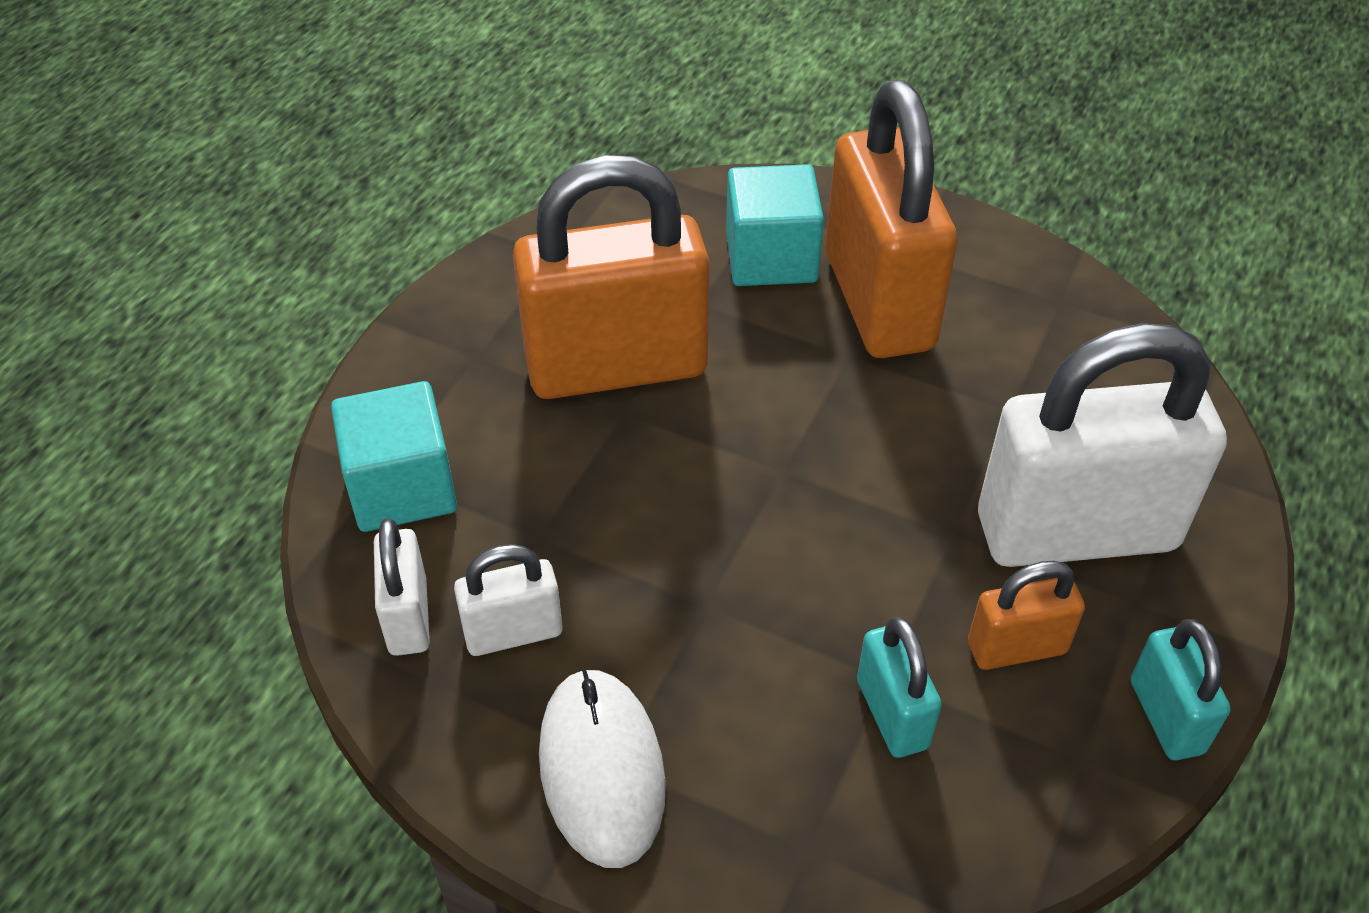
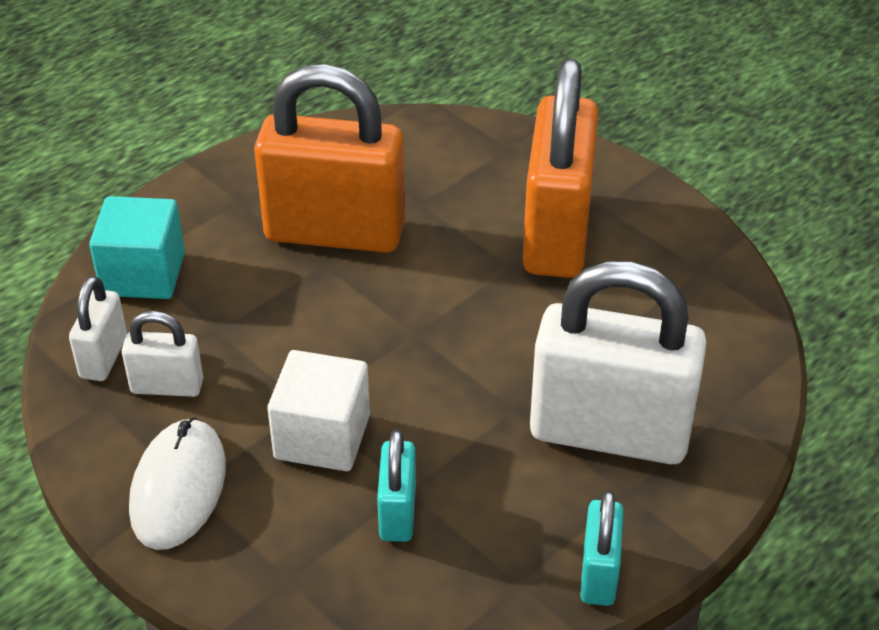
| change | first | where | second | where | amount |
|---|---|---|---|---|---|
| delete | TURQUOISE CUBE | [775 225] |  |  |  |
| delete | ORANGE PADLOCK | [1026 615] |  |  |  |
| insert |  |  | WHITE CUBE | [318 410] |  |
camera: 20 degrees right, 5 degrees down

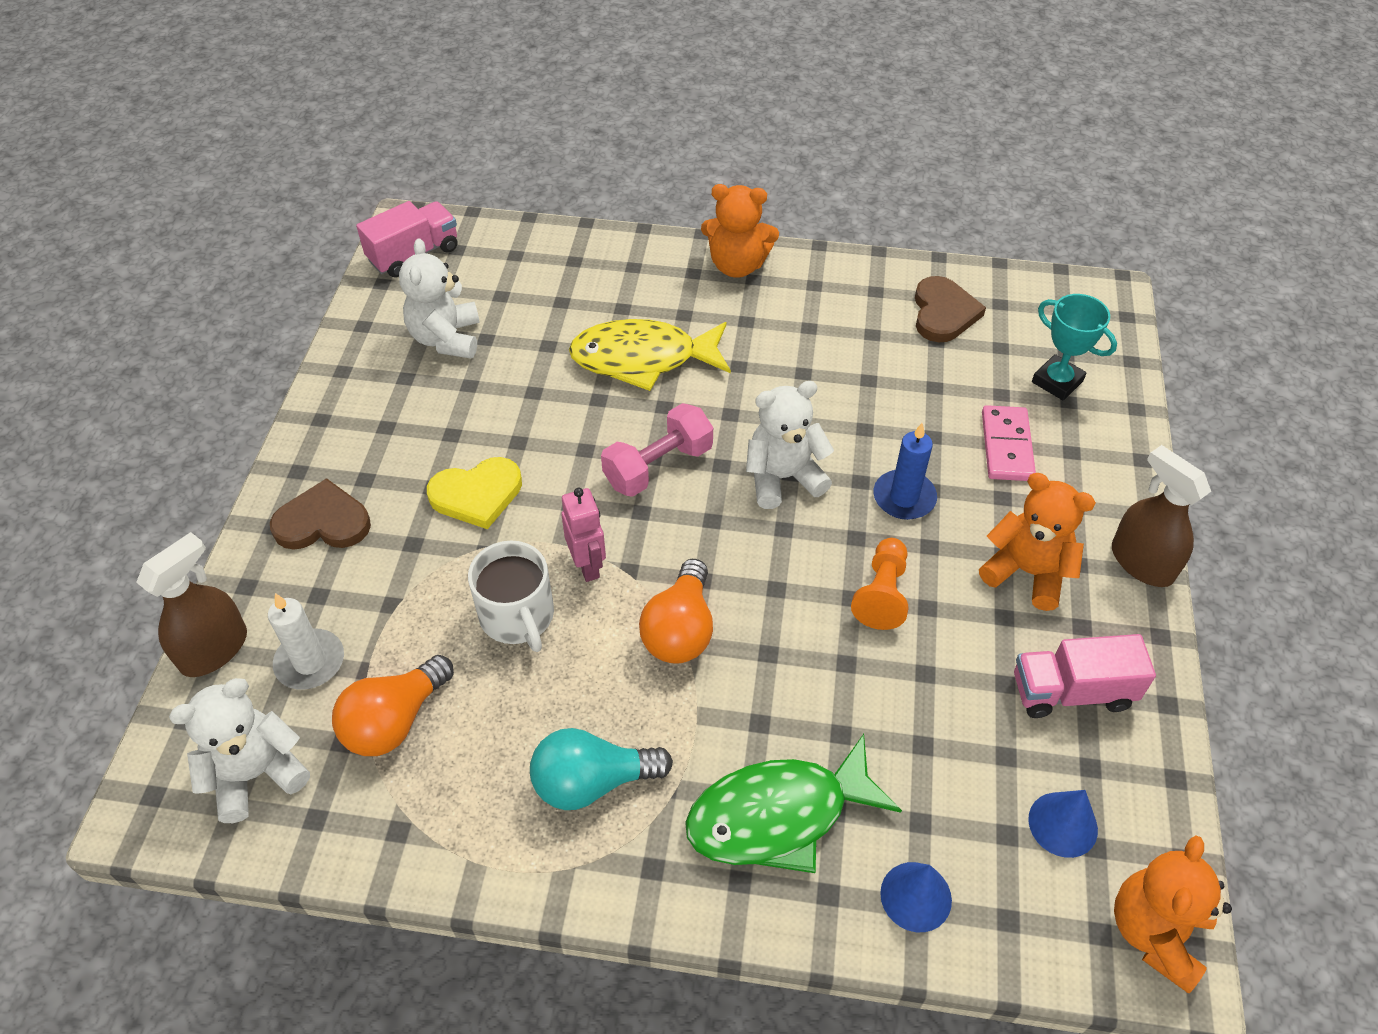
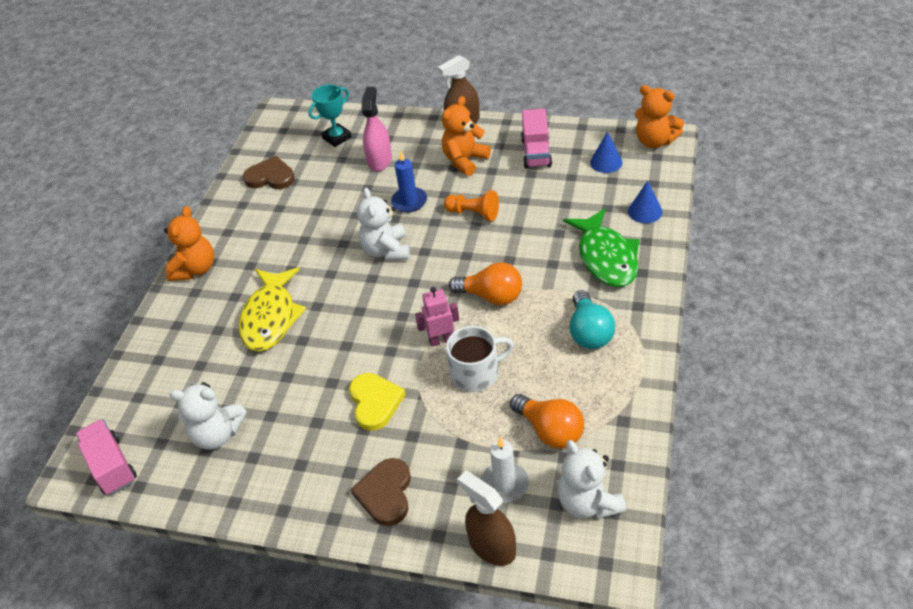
| change | first | where | second | where | amount |
|---|---|---|---|---|---|
| delete | PINK DUMBBELL | [657 450] |  |  |  |
| replace | PINK DOMINO | [1009 443] | PINK SPRAY BOTTLE | [377 129] |  |
camera: 80 degrees left, 5 degrees down

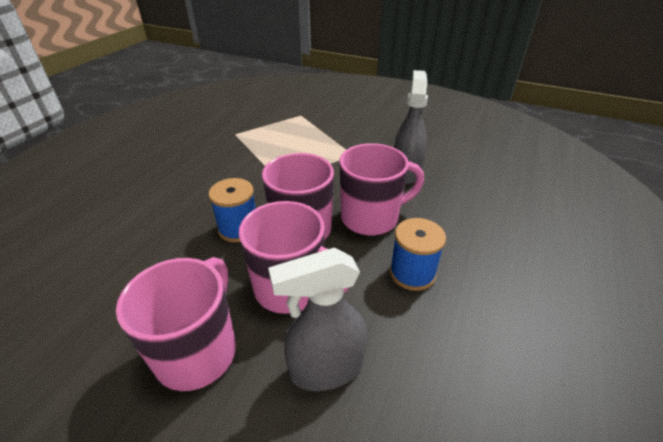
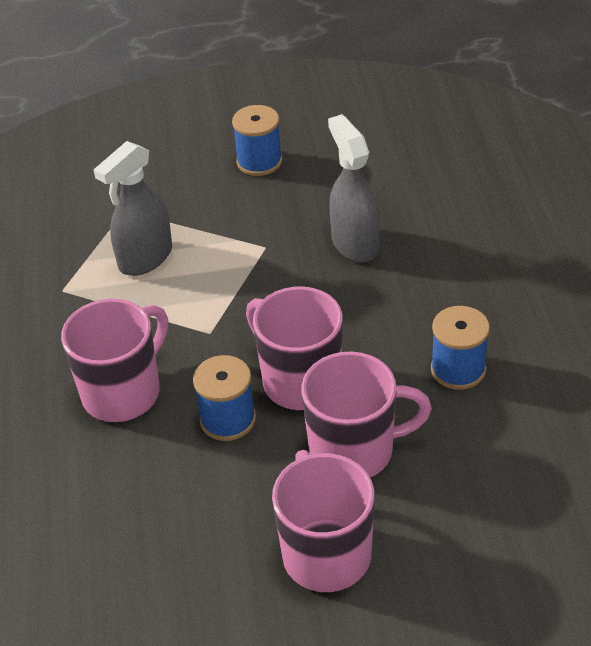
| change | first | where | second | where | amount |
|---|---|---|---|---|---|
| move | GREY SPRAY BOTTLE | [317 319] |  | [133 208] |  |
| move | PINK MUG | [382 189] |  | [114 360] |  |
| insert |  |  | BLUE SPOOL | [257 140] |  |
camera: 30 degrees left, 5 degrees up

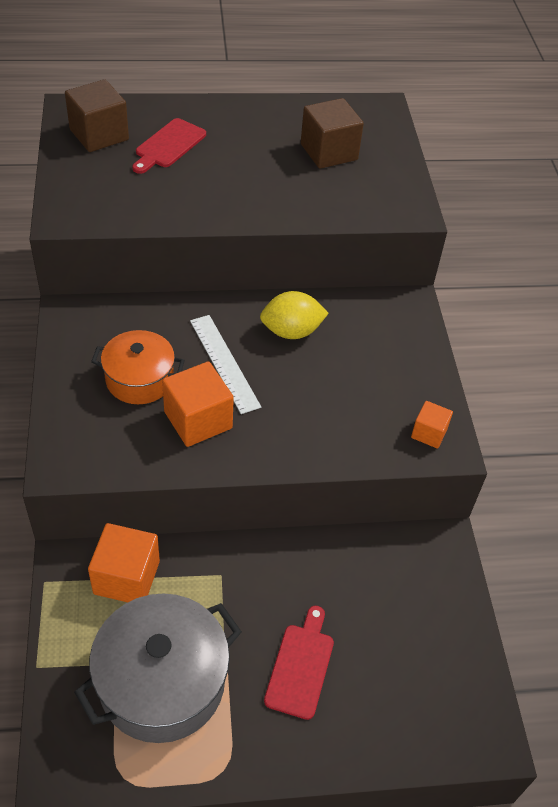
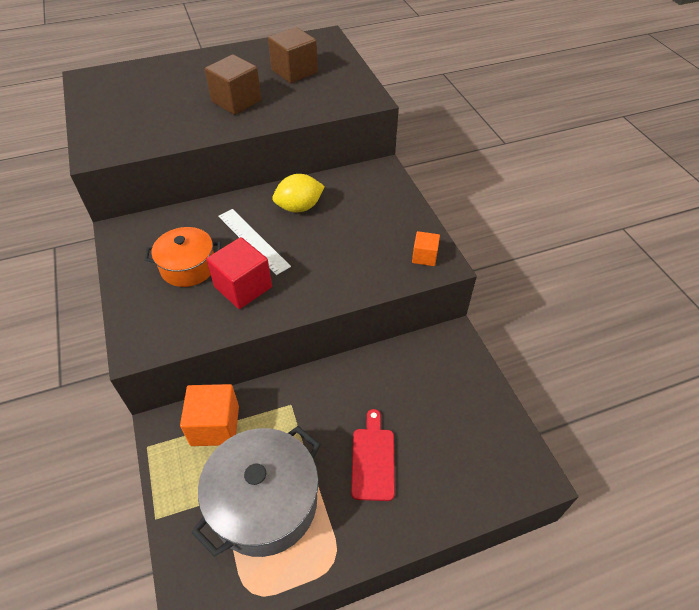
| change | first | where | second | where | amount |
|---|---|---|---|---|---|
| move | BROWN CUBE | [97 115] |  | [233 85] |  |
| delete | RED CUTTING BOARD | [169 146] |  |  |  |
| recolor | ORANGE CUBE | [198 404] | RED CUBE | [239 273] |  |
camera: 10 degrees left, 0 degrees up

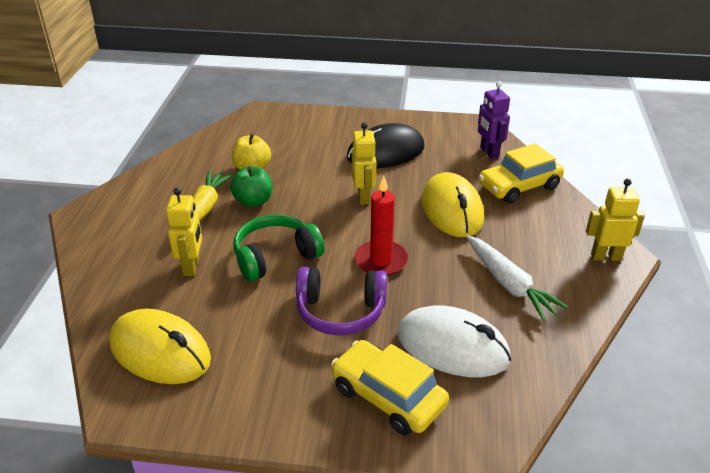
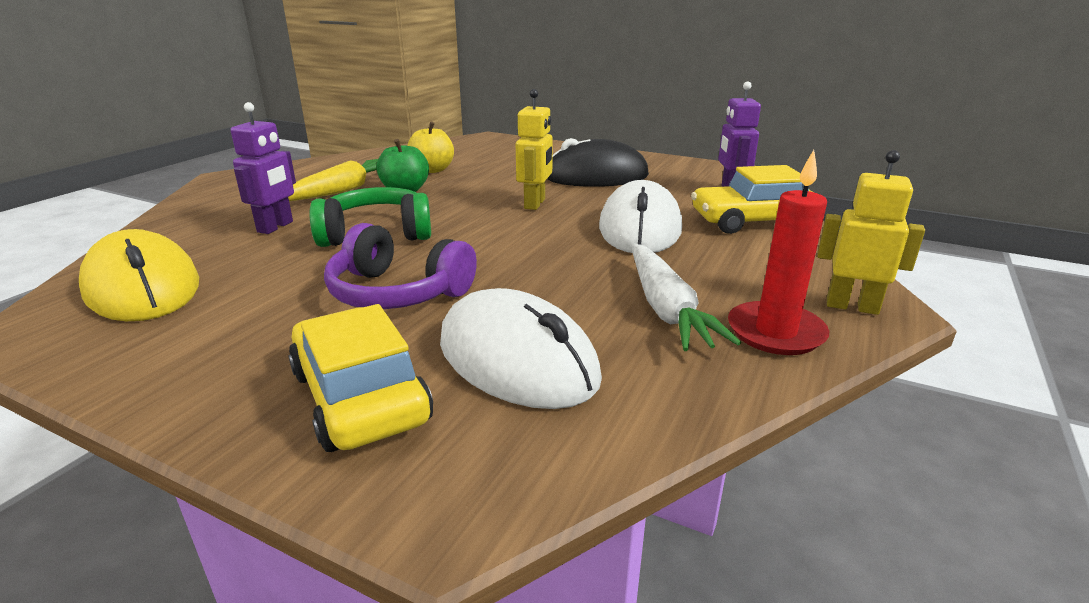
| change | first | where | second | where | amount |
|---|---|---|---|---|---|
| recolor | YELLOW ROBOT | [184 232] | PURPLE ROBOT | [263 168] |  |
| move | RED CANDLE | [381 226] |  | [778 252] |  |
| recolor | YELLOW MOUSE | [453 204] | WHITE MOUSE | [640 216] |  |
camera: 20 degrees right, 10 degrees down

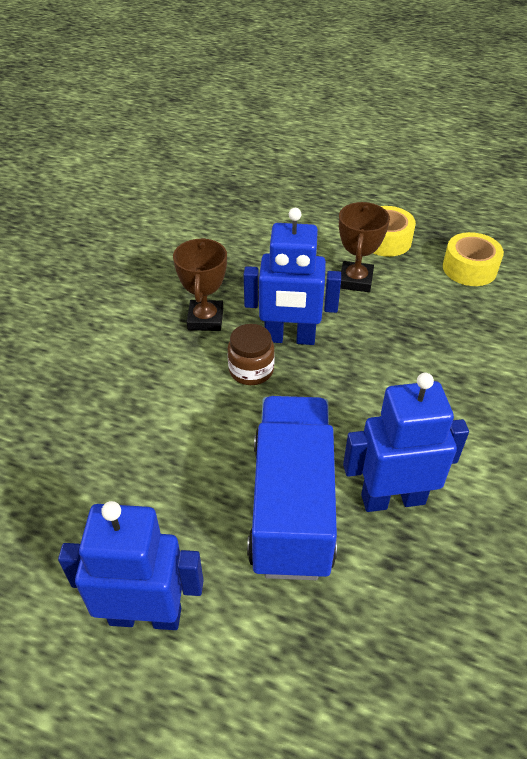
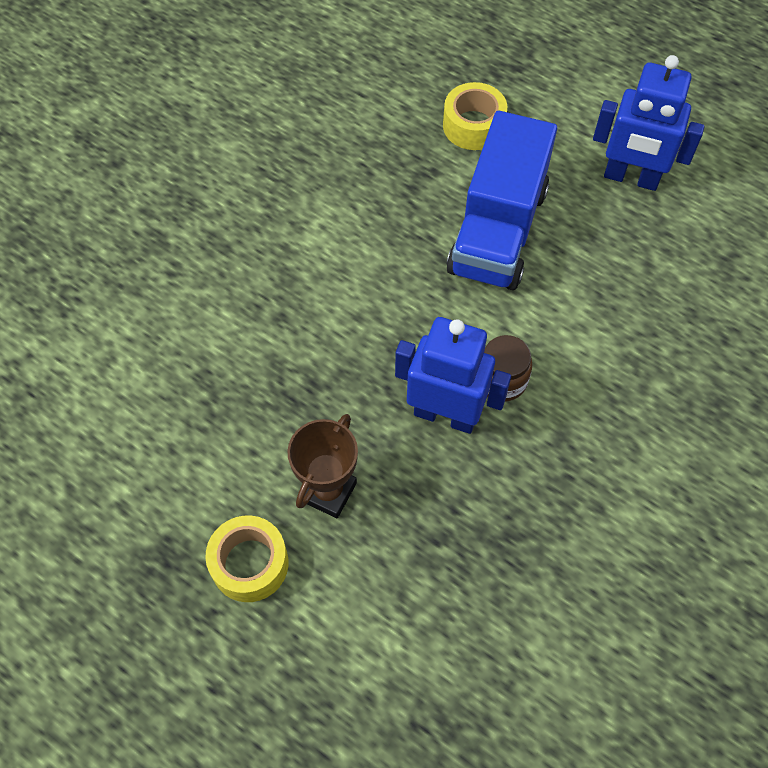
| change | first | where | second | where | amount |
|---|---|---|---|---|---|
| delete | BROWN TROPHY | [200 284] |  |  |  |
| delete | BLUE ROBOT | [406 442] |  |  |  |
| move | YELLOW TAPE | [473 259] |  | [475 116] |  |
camera: 165 degrees left, 15 degrees up

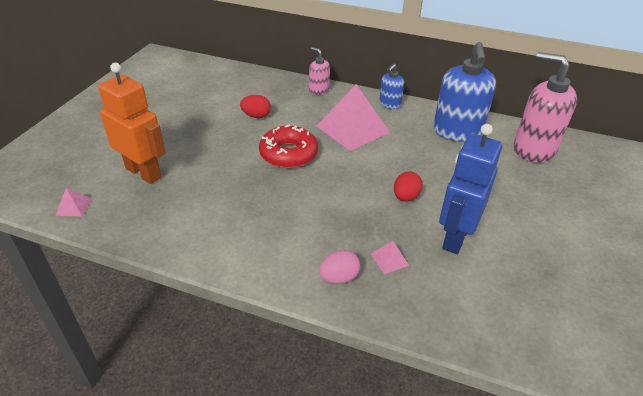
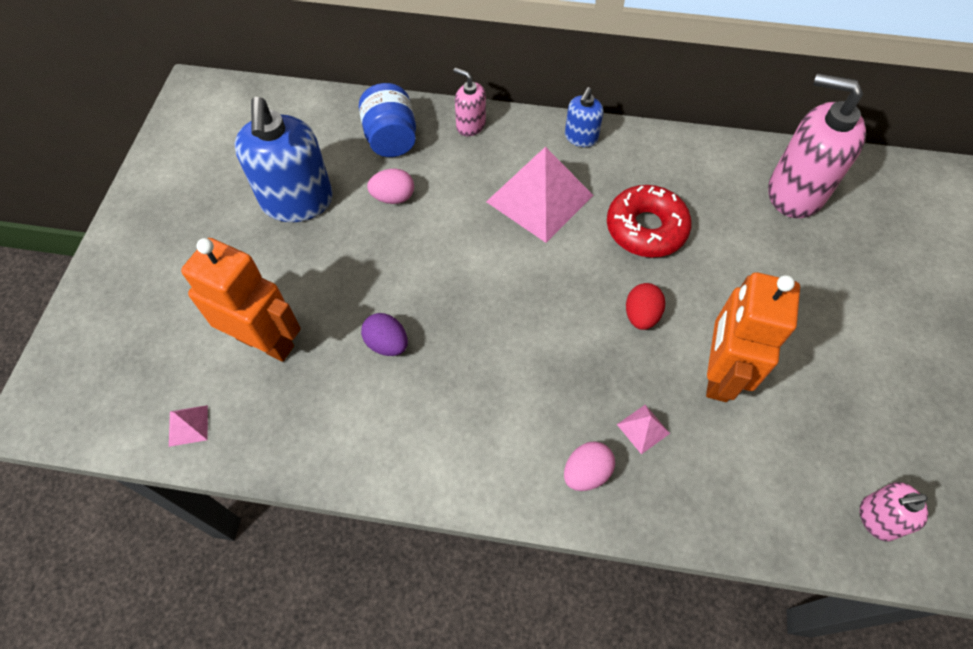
| change | first | where | second | where | amount |
|---|---|---|---|---|---|
| recolor | RED EGG | [255 106] | PINK EGG | [390 186] |  |
| move | RED DONUT | [288 146] |  | [649 221] |  |
| move | BLUE SOAP DISPENSER | [464 92] |  | [283 159] |  |
| recolor | BLUE ROBOT | [470 189] | ORANGE ROBOT | [753 337] |  |
| insert |  |  | BLUE JAR | [387 120] |  |
| insert |  |  | PURPLE EGG | [384 334] |  |
| insert |  |  | PINK SOAP DISPENSER | [894 512] |  |
camera: 10 degrees left, 20 degrees up

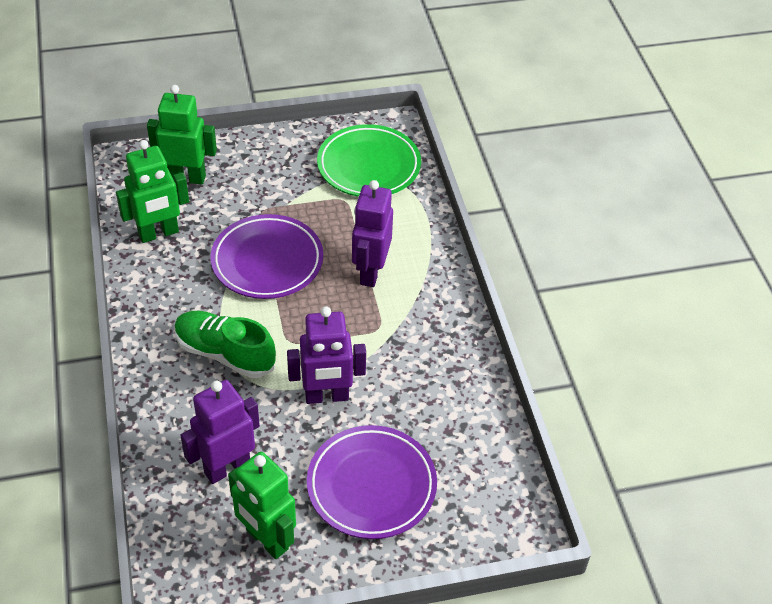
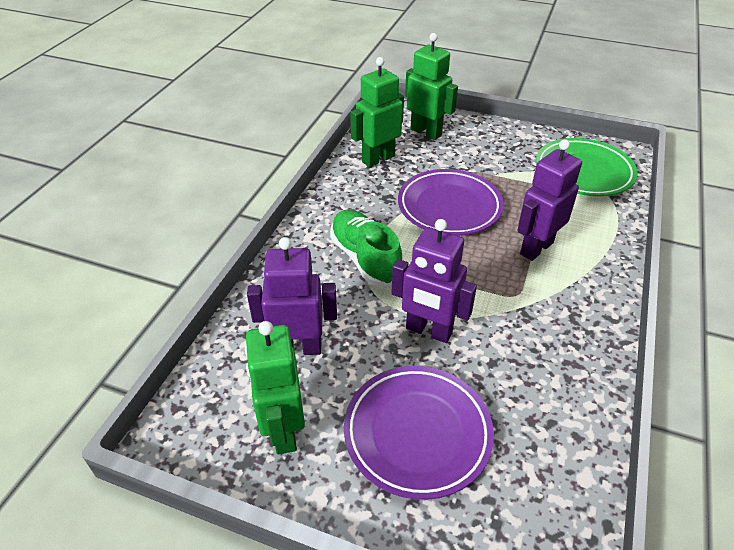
| change | first | where | second | where | amount |
|---|---|---|---|---|---|
| rotate | GREEN ROBOT | [152 191] |  | [377 112] | 135 degrees clockwise |
camera: 35 degrees right, 5 degrees down

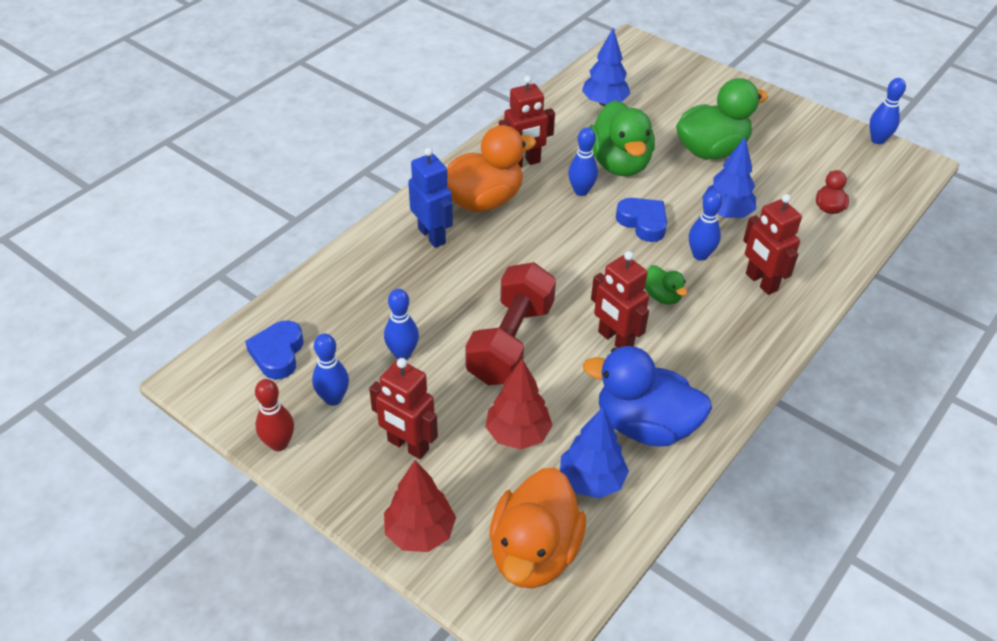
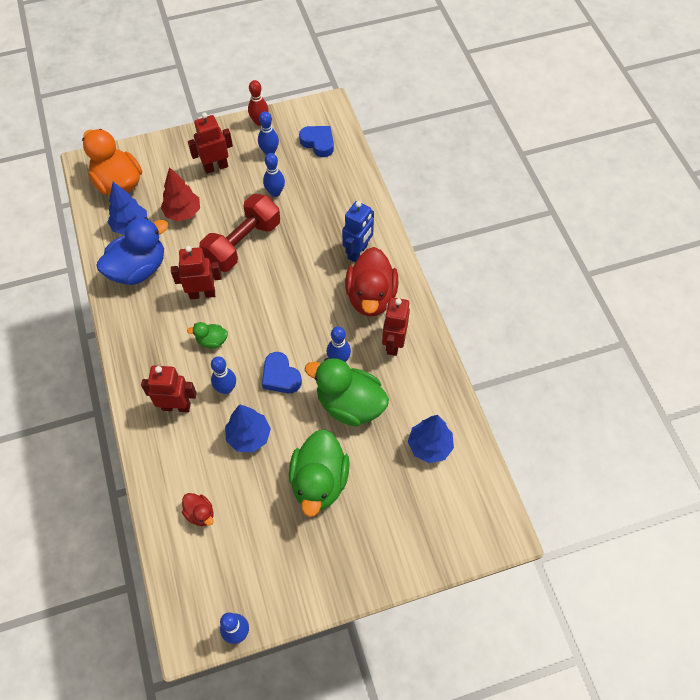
| change | first | where | second | where | amount |
|---|---|---|---|---|---|
| delete | RED TREE | [420 506] |  |  |  |
| rotate | BLUE ROBOT | [430 197] |  | [358 231] | 60 degrees counterclockwise |
| recolor | ORANGE DUCK | [491 168] | RED DUCK | [371 282] |  |
| rotate | RED DUMBBELL | [510 323] |  | [239 233] | 75 degrees clockwise |
| rotate | BLUE HEART | [641 220] |  | [282 372] | 60 degrees clockwise |
camera: 125 degrees right, 15 degrees up

